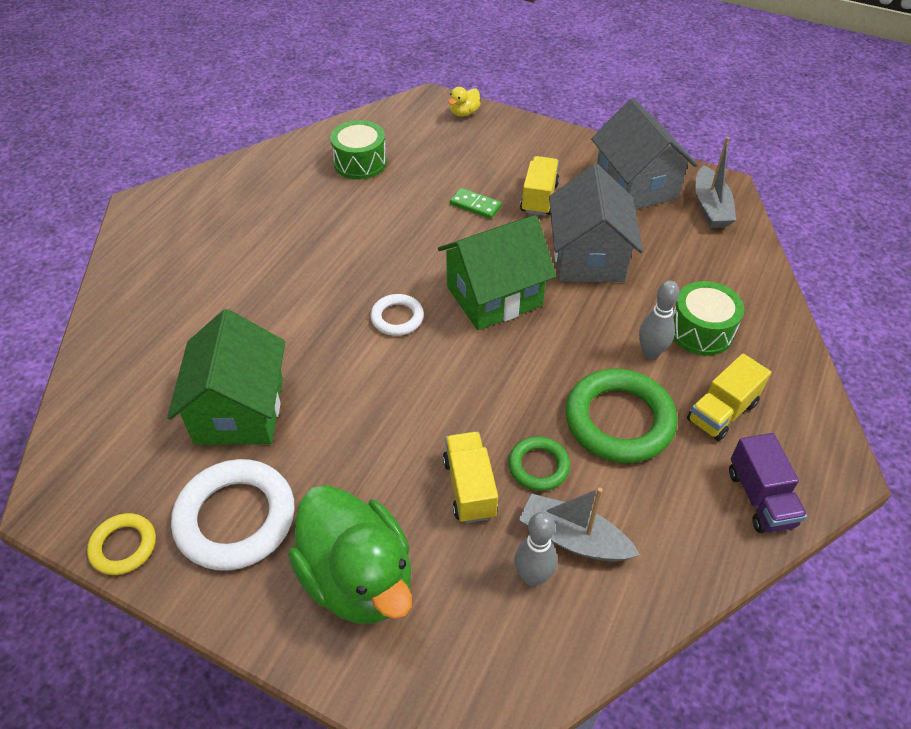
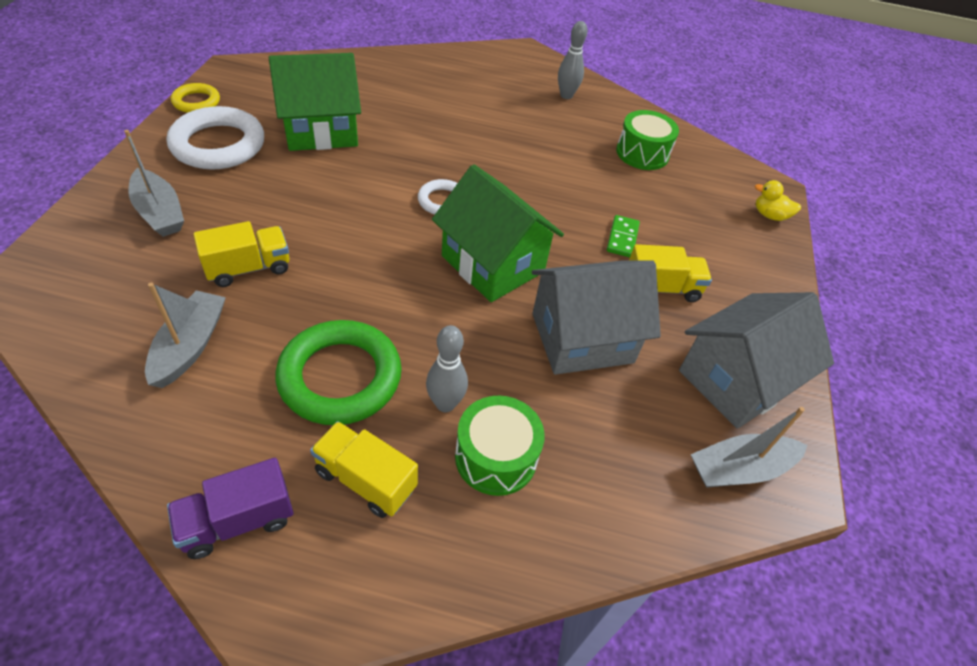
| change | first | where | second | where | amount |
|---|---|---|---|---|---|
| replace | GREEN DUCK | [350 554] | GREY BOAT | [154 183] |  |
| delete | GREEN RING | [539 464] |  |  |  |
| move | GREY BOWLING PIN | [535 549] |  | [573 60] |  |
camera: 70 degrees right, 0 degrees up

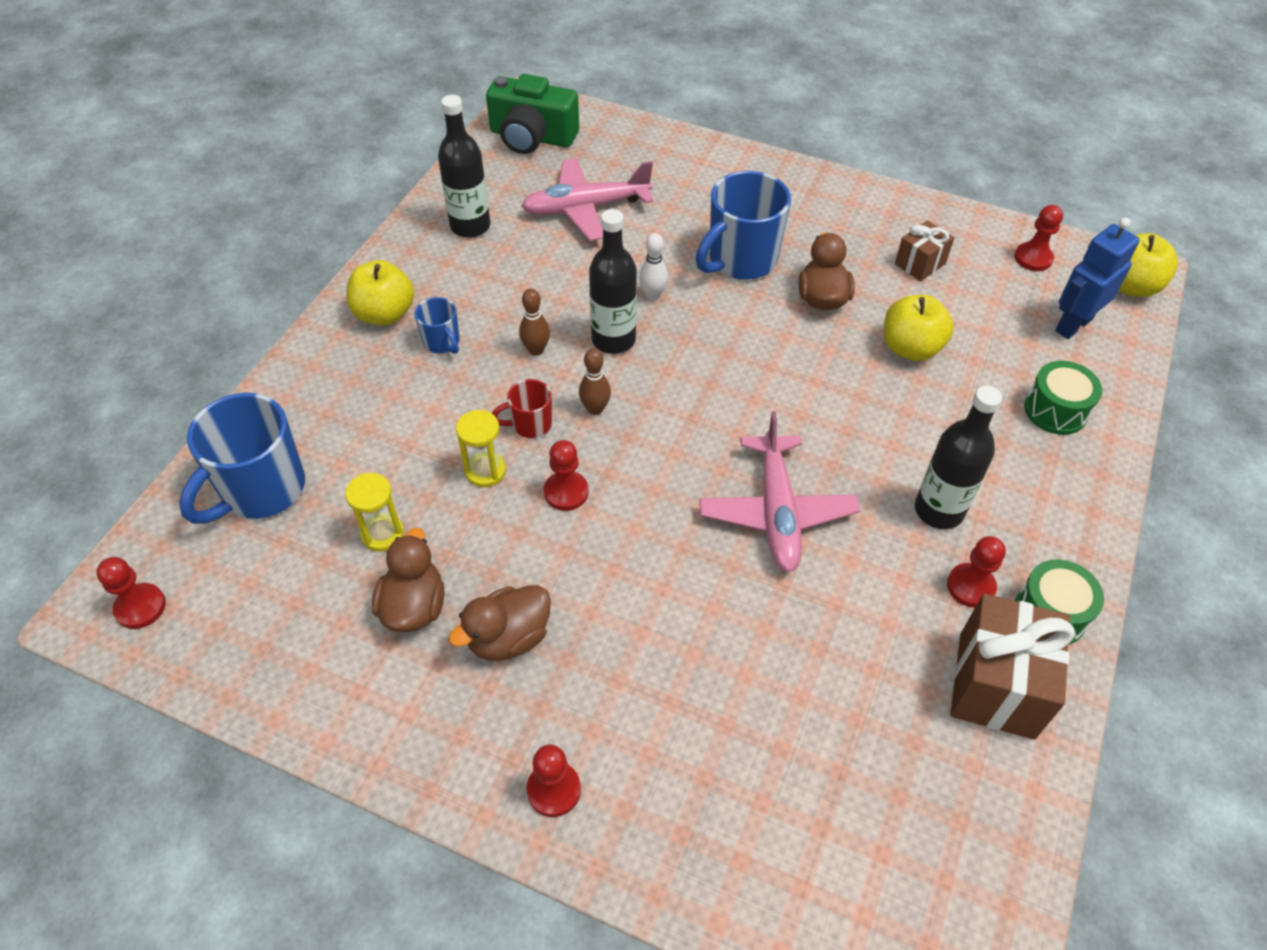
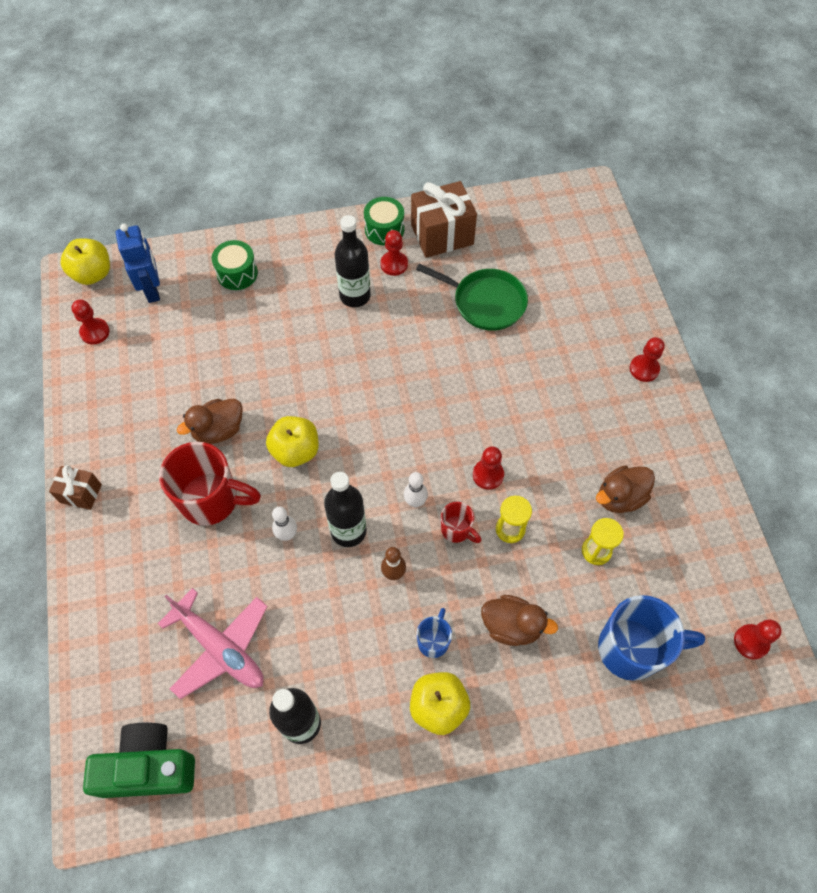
| change | first | where | second | where | amount |
|---|---|---|---|---|---|
| move | BROWN DUCK | [499 623] |  | [519 620] |  |
| rotate | GREEN CAMERA | [532 114] |  | [139 760] | 75 degrees counterclockwise |
| recolor | BROWN BOWLING PIN | [595 382] | WHITE BOWLING PIN | [416 489] |  |
| recolor | BLUE MUG | [743 225] | RED MUG | [210 484] |  |
| delete | PINK PLANE | [779 492] |  |  |  |
| move | YELLOW APPLE | [919 328] |  | [292 441] |  |
| move | BROWN GIFT | [924 250] |  | [75 487] |  |
| rotate | BLUE ROBOT | [1097 278] |  | [138 263] | 120 degrees counterclockwise |
| insert |  |  | GREEN PAN | [472 297] |  |
camera: 125 degrees left, 10 degrees up

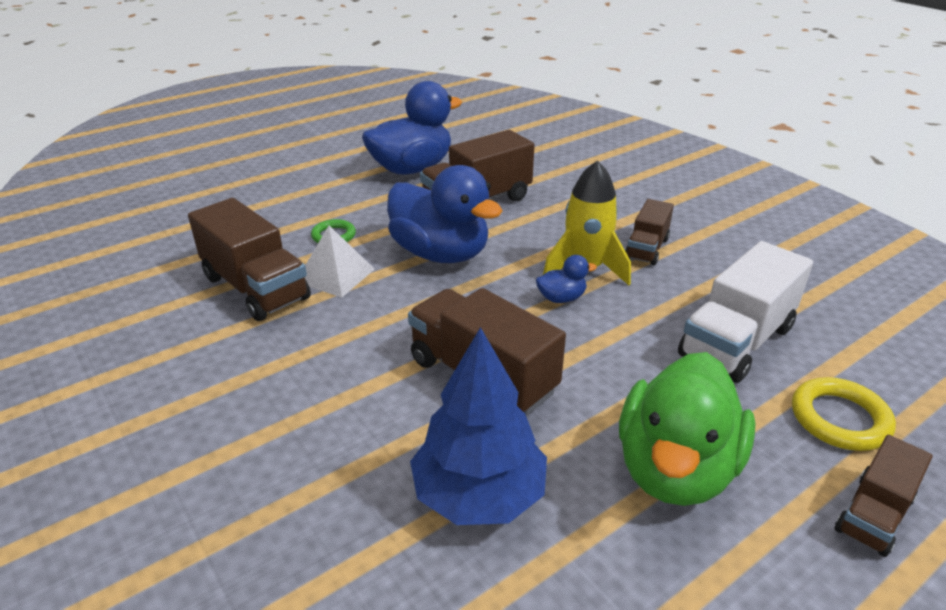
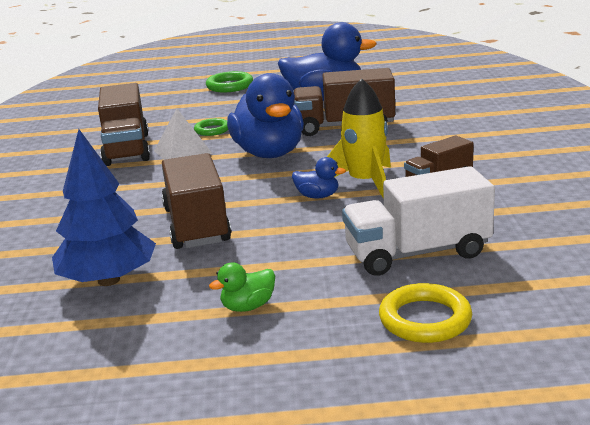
| change | first | where | second | where | amount |
|---|---|---|---|---|---|
| resize | GREEN DUCK | [687 429] |  | [242 287] | x0.43 |
| delete | BROWN TRUCK | [884 496] |  |  |  |
| insert |  |  | GREEN RING | [229 81] |  |
camera: 35 degrees right, 10 degrees down

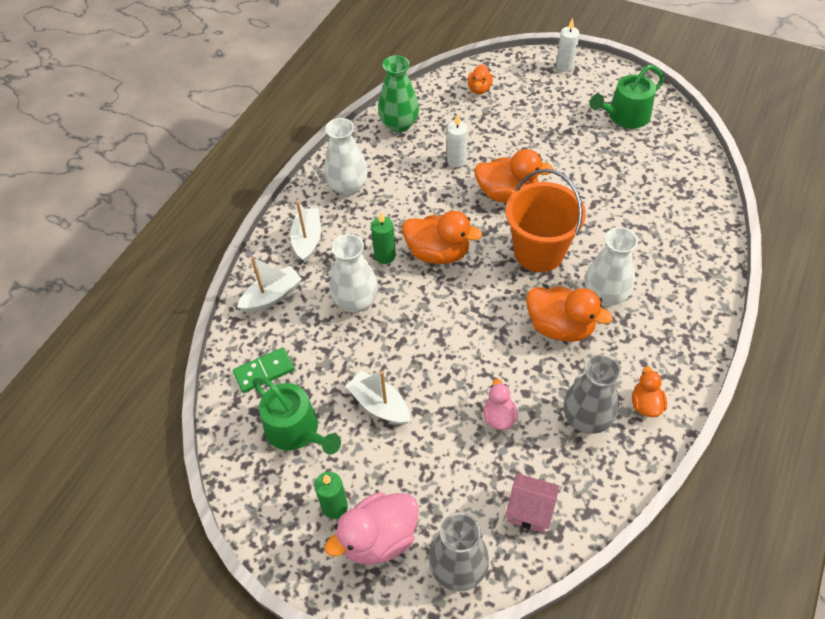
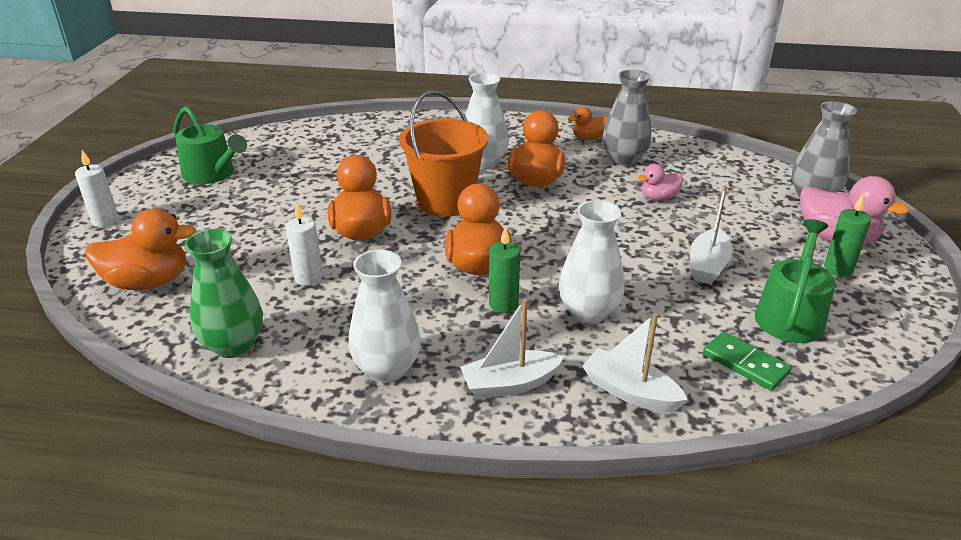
| change | first | where | second | where | amount |
|---|---|---|---|---|---|
| resize | ORANGE DUCK | [480 79] |  | [140 249] | x1.76 |
| delete | PINK HOUSE | [532 503] |  |  |  |
camera: 110 degrees left, 20 degrees down

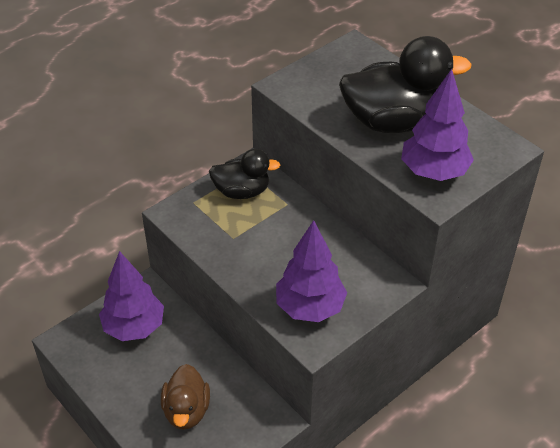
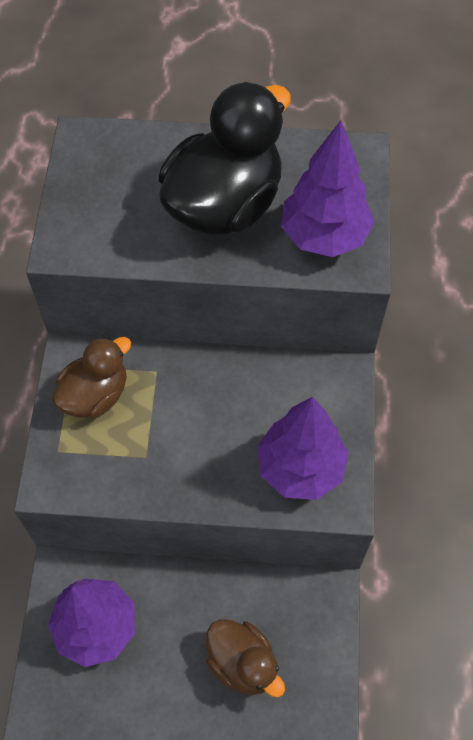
| change | first | where | second | where | amount |
|---|---|---|---|---|---|
| recolor | BLACK DUCK | [244 174] | BROWN DUCK | [91 377] |  |
camera: 45 degrees left, 15 degrees up

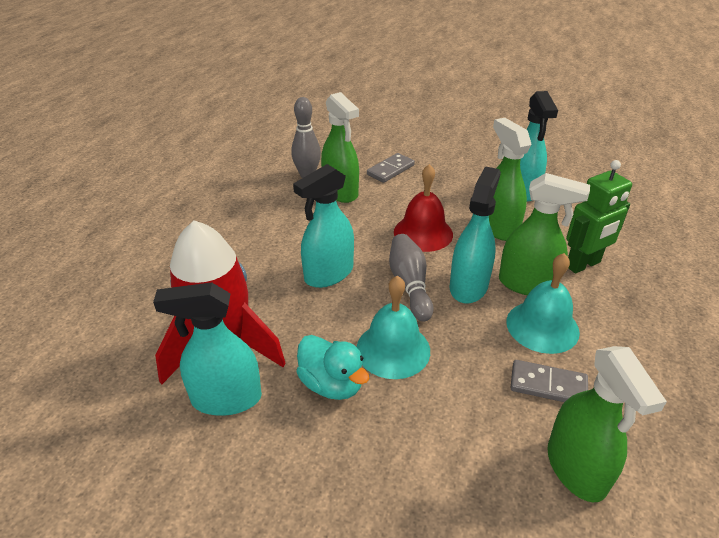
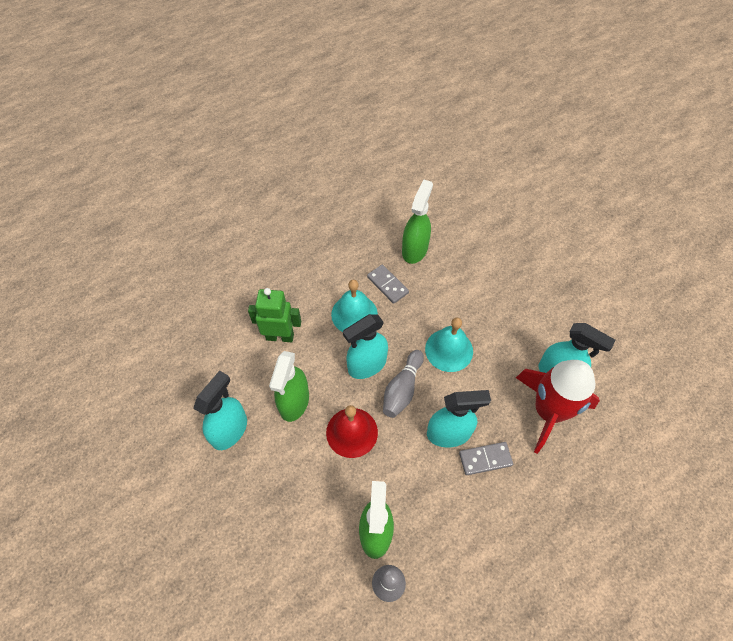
| change | first | where | second | where | amount |
|---|---|---|---|---|---|
| delete | TURQUOISE DUCK | [332 367] |  |  |  |
| move | GREY DOMINO | [391 168] |  | [486 458] |  |
| delete | GREEN SPRAY BOTTLE | [544 234] |  |  |  |
camera: 145 degrees left, 20 degrees up

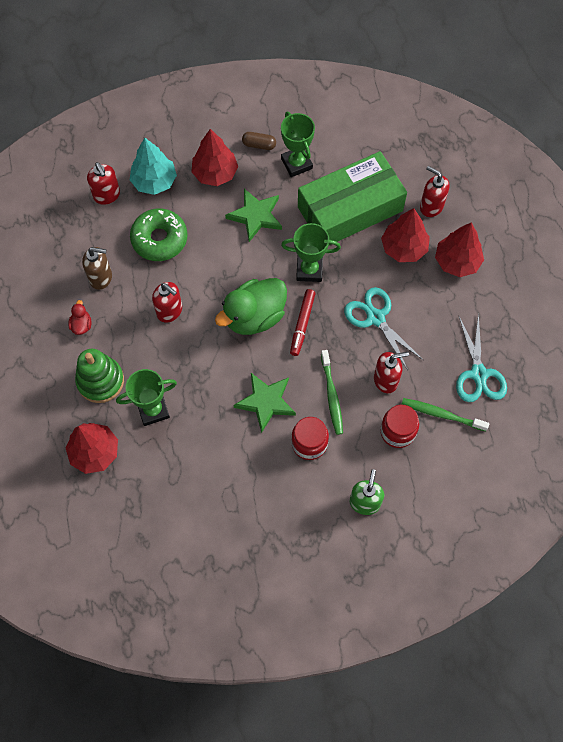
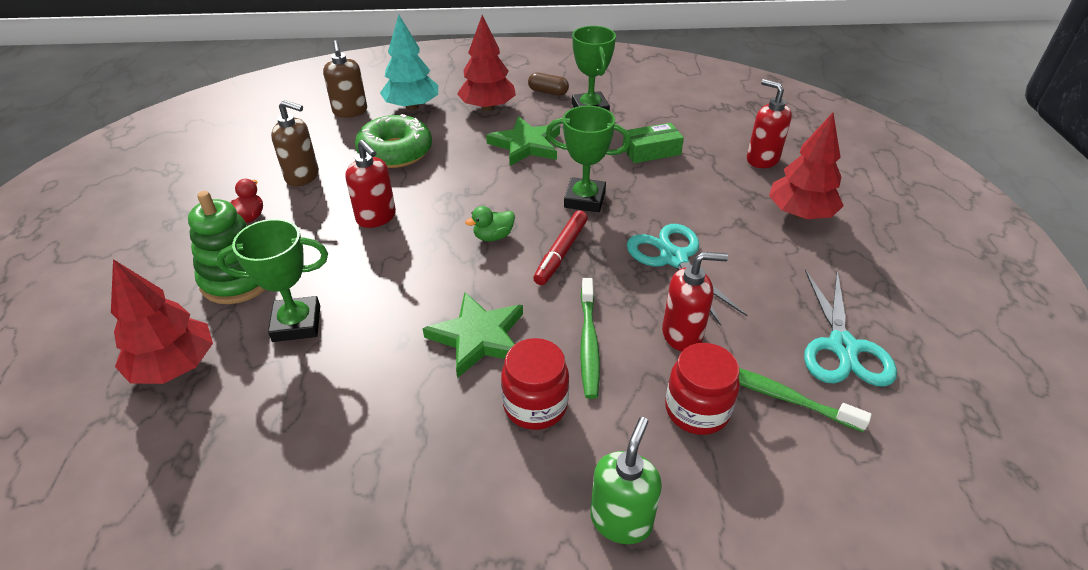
| change | first | where | second | where | amount |
|---|---|---|---|---|---|
| recolor | RED SOAP DISPENSER | [103 183] | BROWN SOAP DISPENSER | [345 79] |  |
| resize | GREEN DUCK | [251 306] |  | [490 223] | x0.43 |
| resize | GREEN BOX | [352 198] |  | [653 143] | x0.42 |
| delete | RED TREE | [405 235] |  |  |  |
camera: 10 degrees right, 25 degrees down

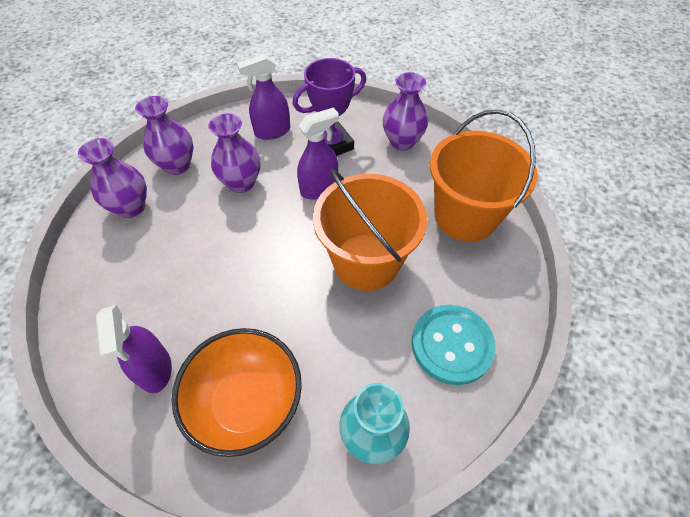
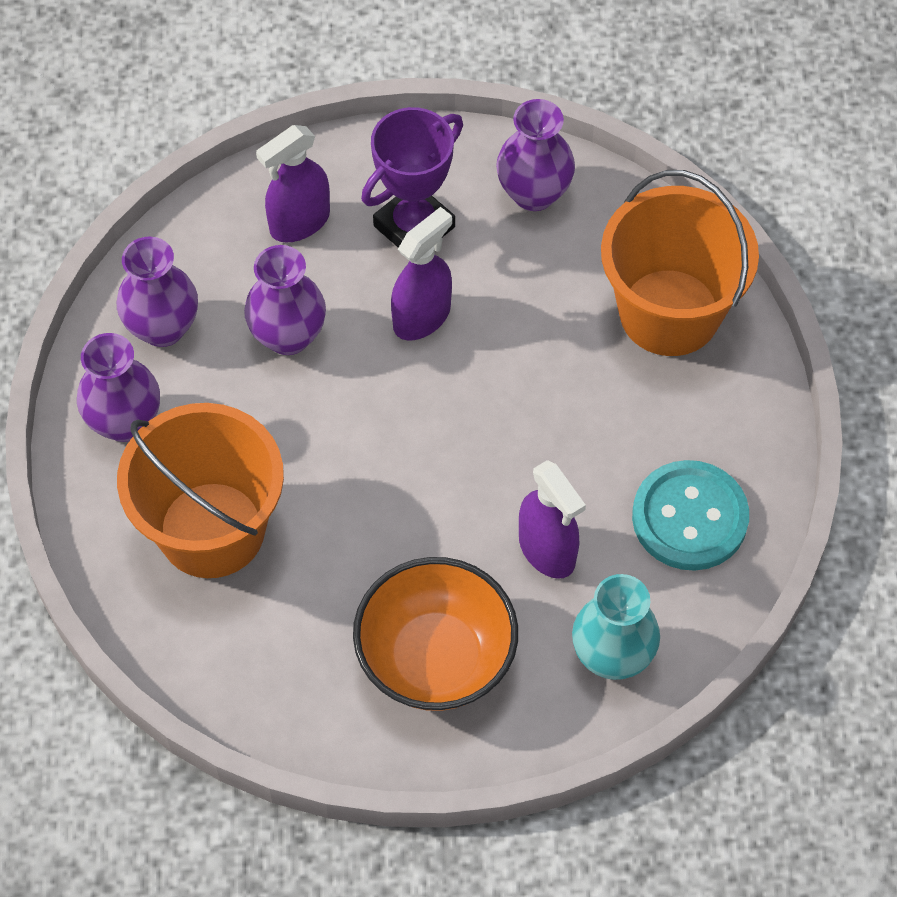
| change | first | where | second | where | amount |
|---|---|---|---|---|---|
| move | PURPLE SPRAY BOTTLE | [134 349] |  | [552 519] |  |
| move | ORANGE BUCKET | [370 230] |  | [200 490] |  |
camera: 15 degrees left, 5 degrees up

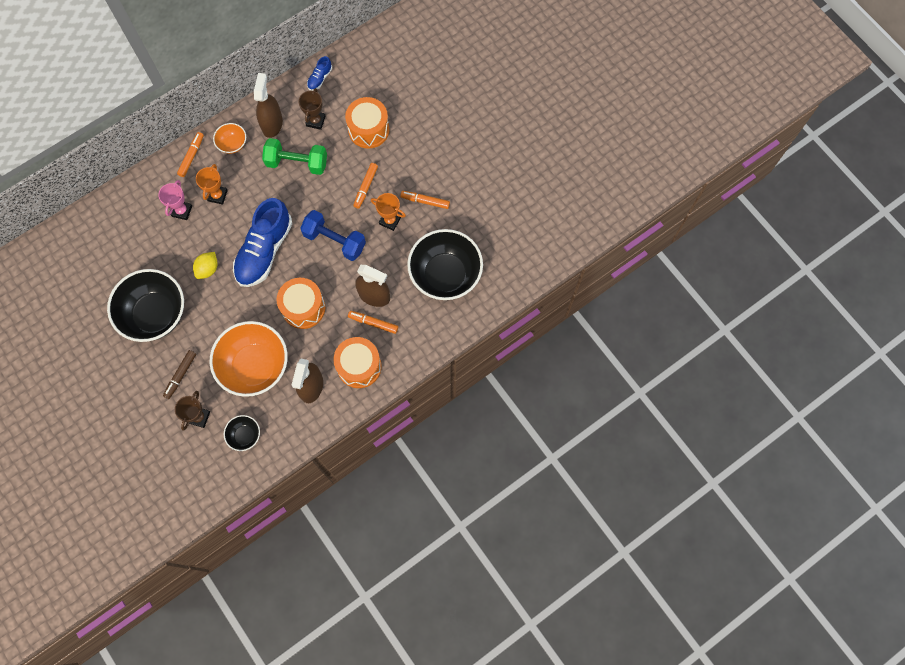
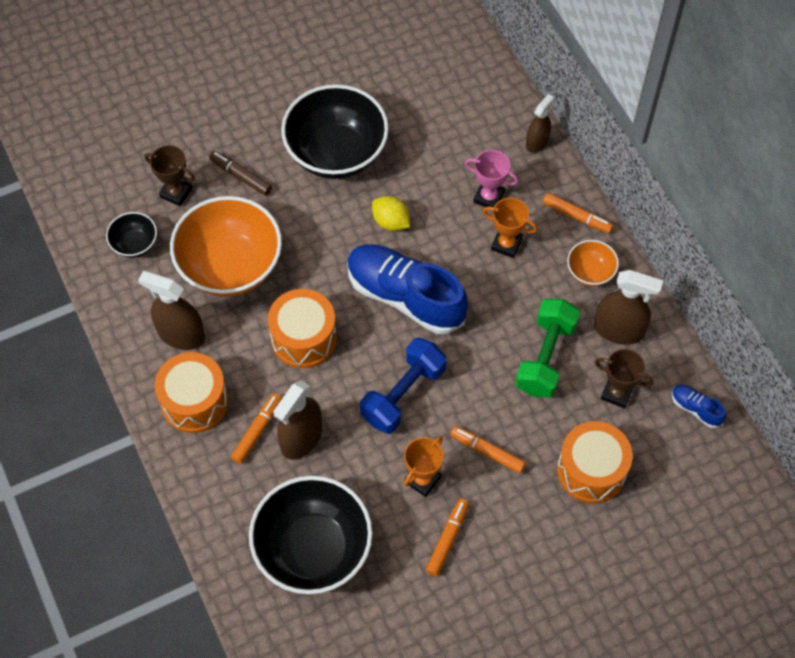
| change | first | where | second | where | amount |
|---|---|---|---|---|---|
| insert |  |  | BROWN SPRAY BOTTLE | [540 123] |  |
camera: 100 degrees right, 10 degrees down

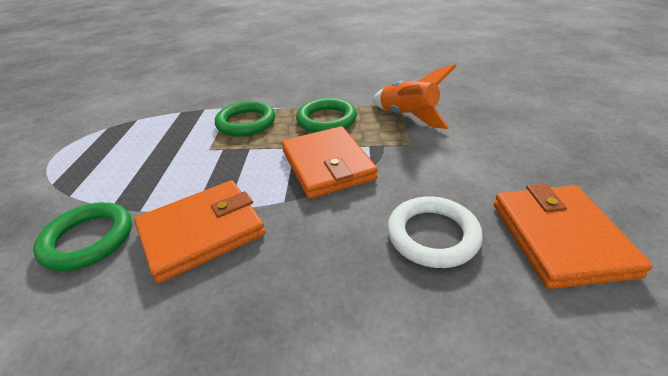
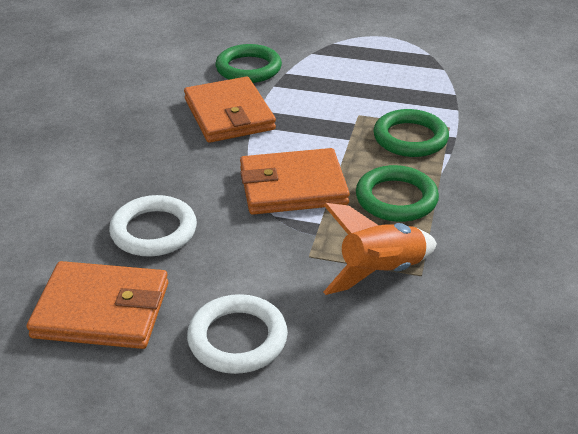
| change | first | where | second | where | amount |
|---|---|---|---|---|---|
| insert |  |  | WHITE RING | [237 334] |  |
camera: 100 degrees right, 0 degrees up

